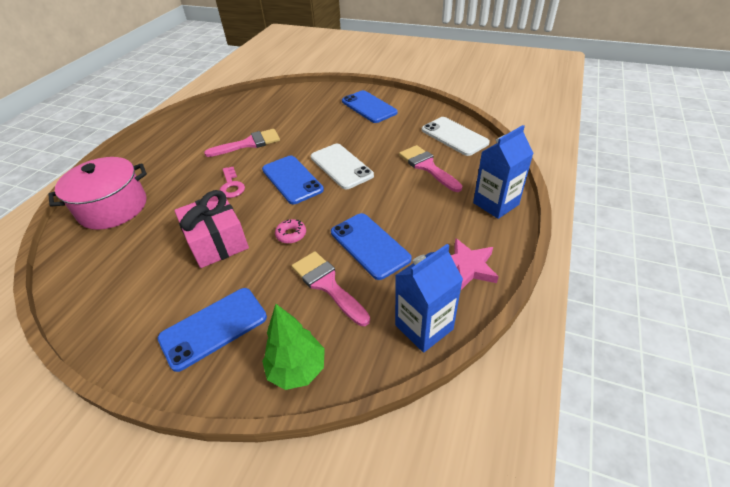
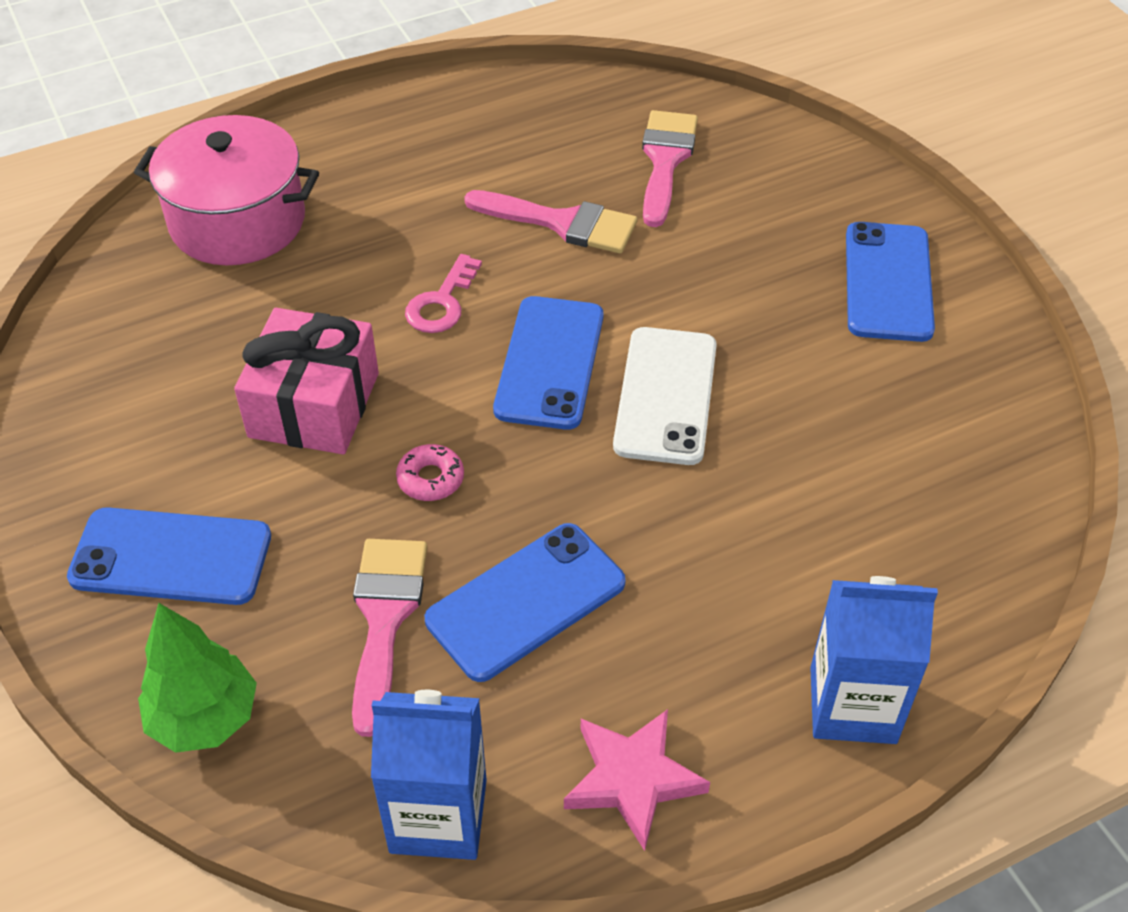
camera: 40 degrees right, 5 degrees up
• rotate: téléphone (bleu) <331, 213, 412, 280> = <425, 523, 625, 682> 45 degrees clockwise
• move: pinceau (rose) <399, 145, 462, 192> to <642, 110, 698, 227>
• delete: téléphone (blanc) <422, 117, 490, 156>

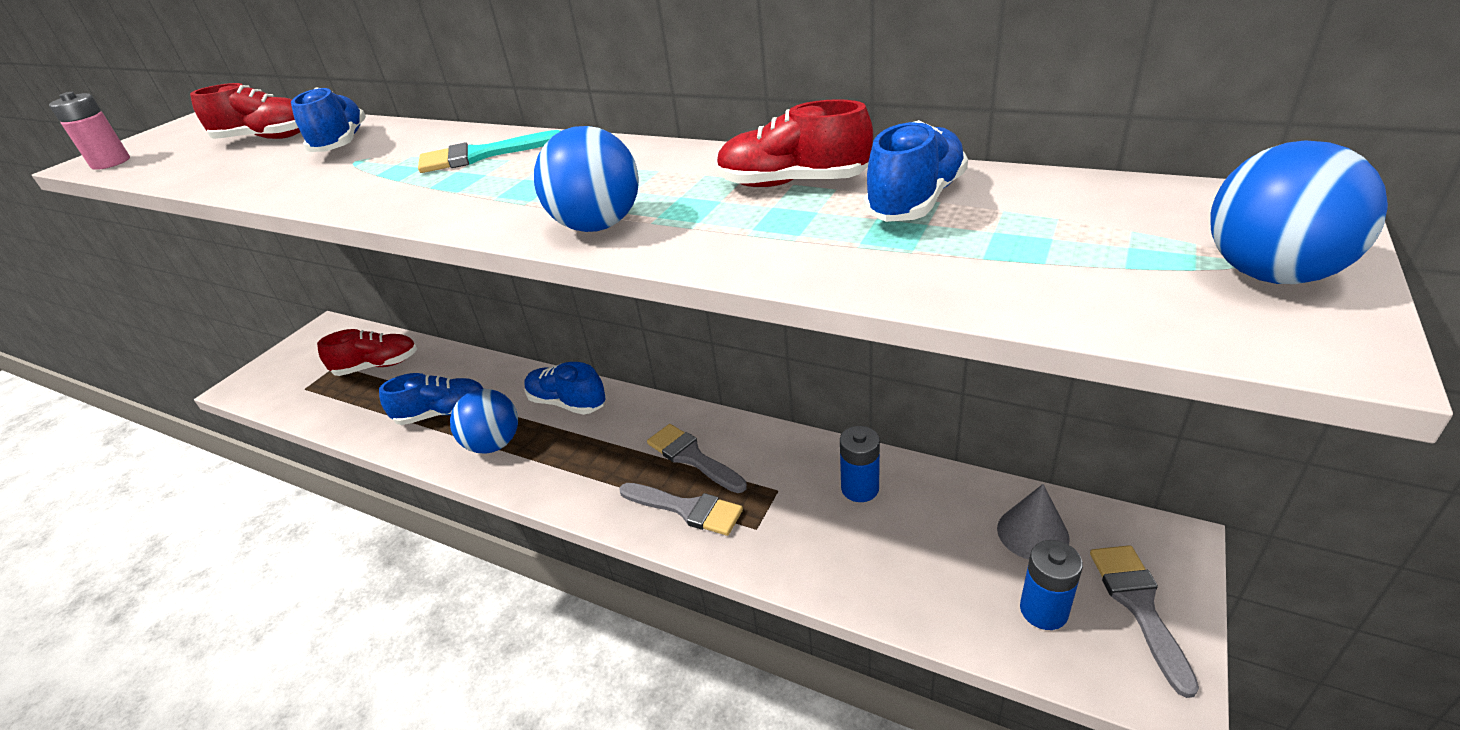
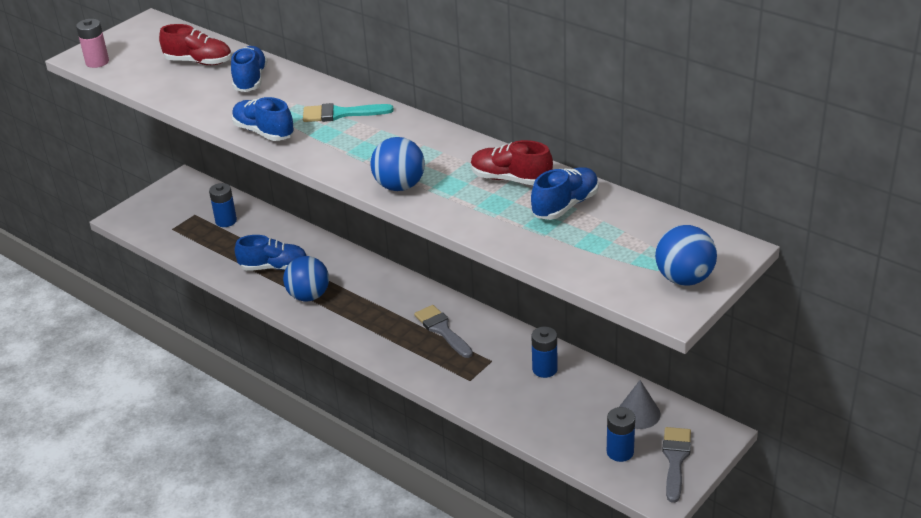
camera: 10 degrees right, 0 degrees up
• replace: chaussure (rouge) <317, 329, 417, 376> to pile (bleu) <209, 183, 237, 227>
• move: chaussure (bleu) <525, 362, 606, 415> to <232, 97, 294, 141>
• delete: pinceau (gris) <619, 483, 743, 536>

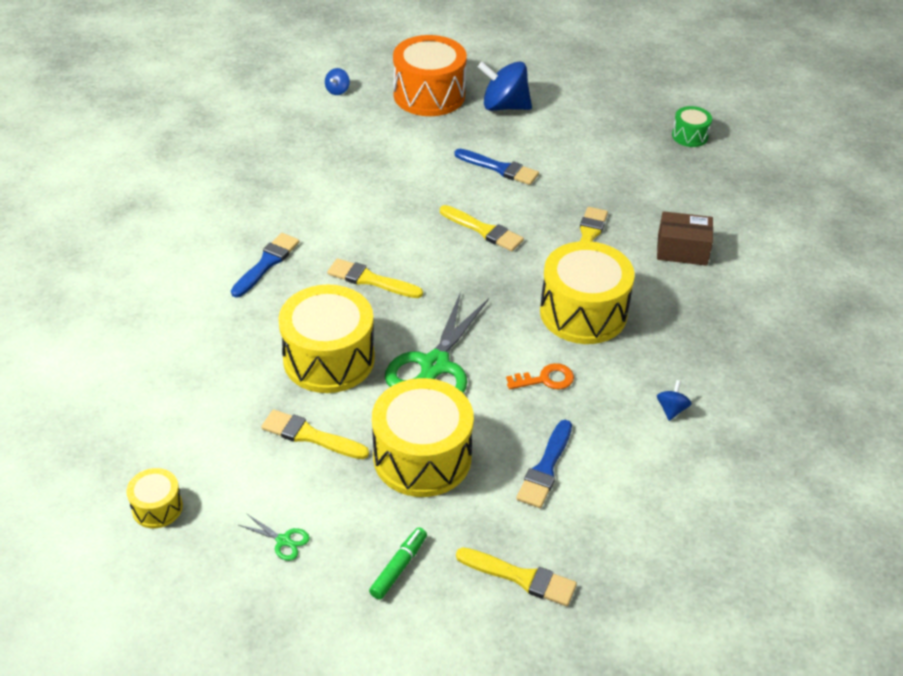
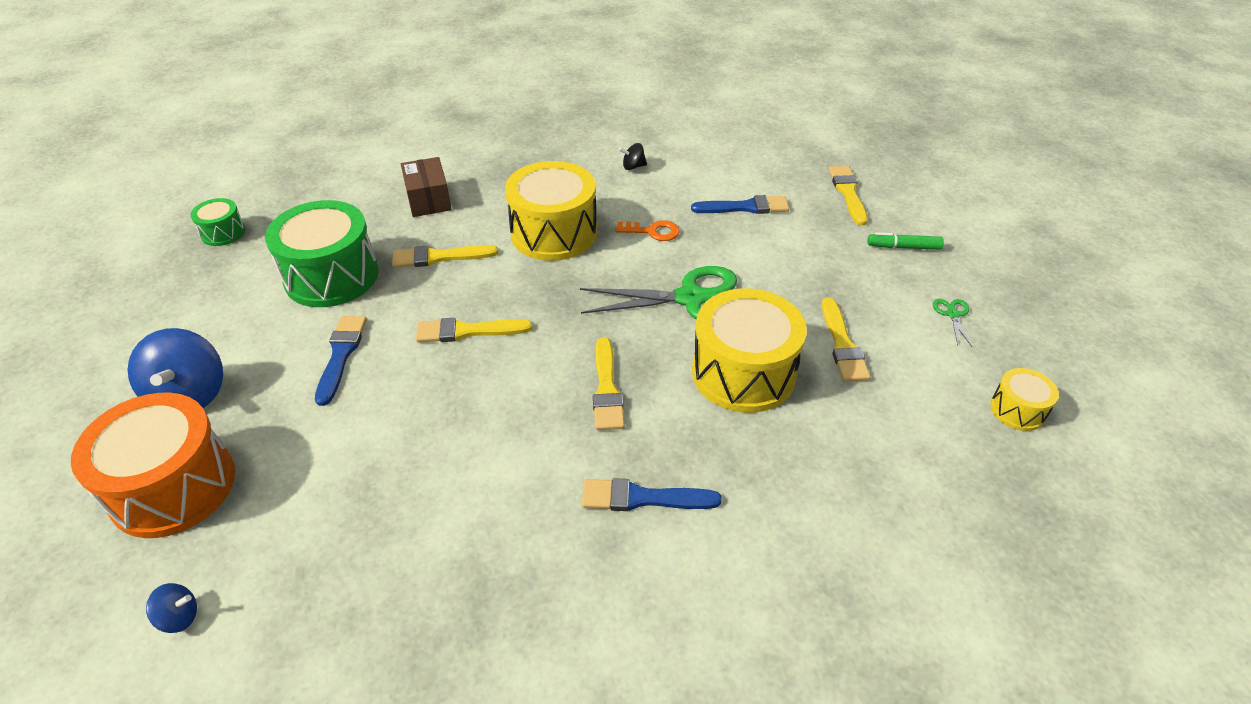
camera: 115 degrees left, 0 degrees up
• insert: tambour (vert) <265, 200, 379, 307>
• rotate: pinceau (jaune) <440, 205, 524, 251> = <416, 318, 532, 343> 105 degrees counterclockwise
• rotate: clé (orange) <506, 363, 574, 389> = <615, 220, 680, 241> 135 degrees clockwise
• recolor: toupie (bleu) <657, 380, 692, 421> to toupie (noir) <619, 143, 647, 170>
• delete: tambour (jaune) <372, 378, 474, 497>

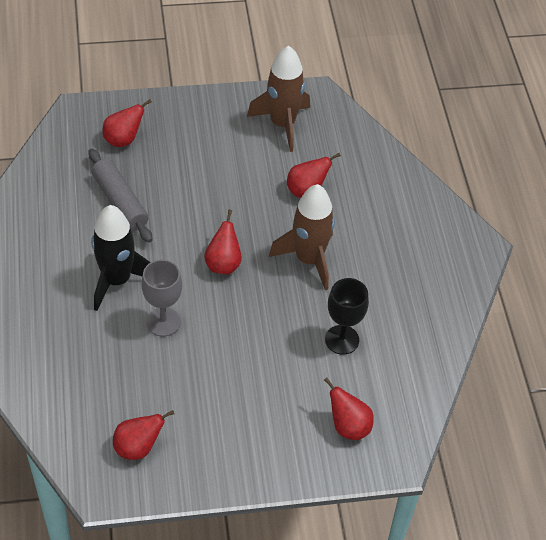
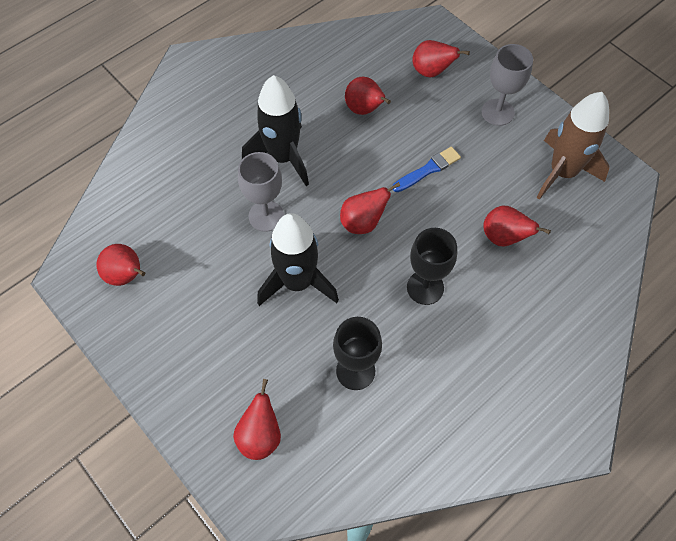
camera: 60 degrees right, 10 degrees up
• insert: fusée (noir) <257, 213, 339, 306>
• replace: rouleau à pâtisserie (gris) <88, 149, 152, 243> to poire (rouge) <345, 77, 391, 115>
• insert: pinceau (bleu) <393, 147, 461, 192>
• replace: fusée (marron) <269, 184, 335, 290> to verre à pied (noir) <407, 228, 457, 305>
• insert: verre à pied (gris) <482, 44, 533, 126>

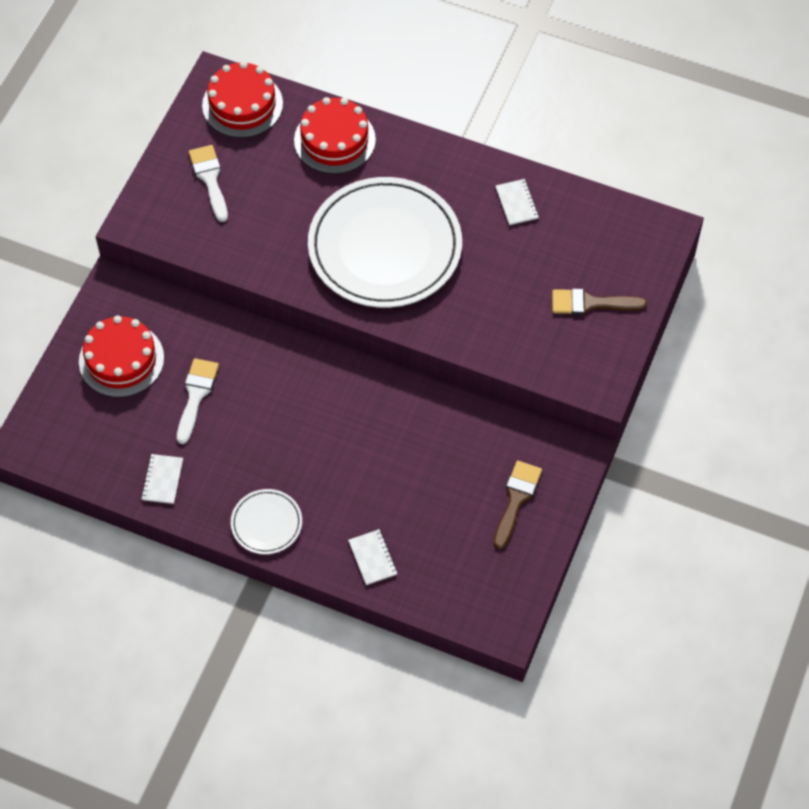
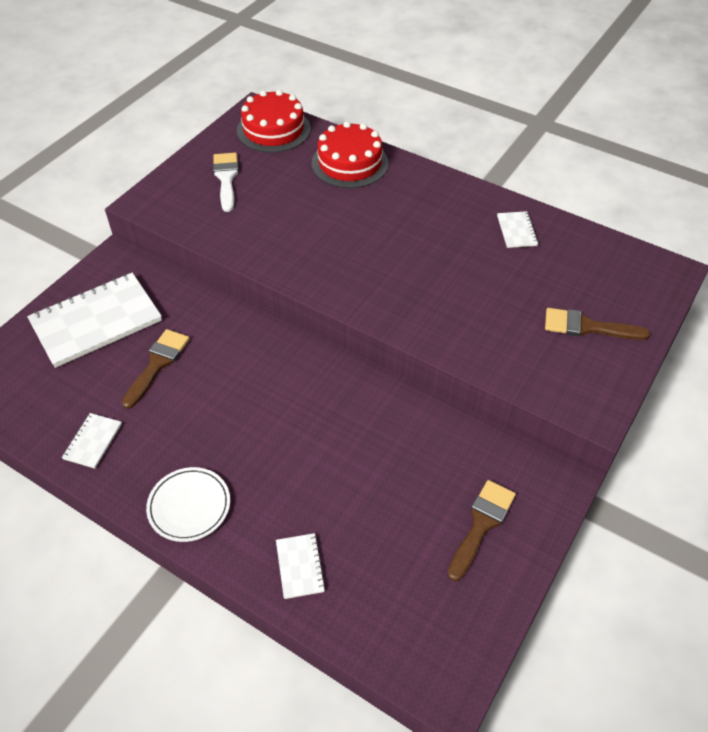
camera: 10 degrees right, 10 degrees down
• replace: gâteau (rouge) <79, 315, 164, 397> to carnet (blanc) <27, 273, 162, 368>
• recolor: pinceau (blanc) <177, 358, 219, 444> to pinceau (marron) <122, 329, 190, 409>
• delete: assiette (blanc) <308, 177, 462, 308>

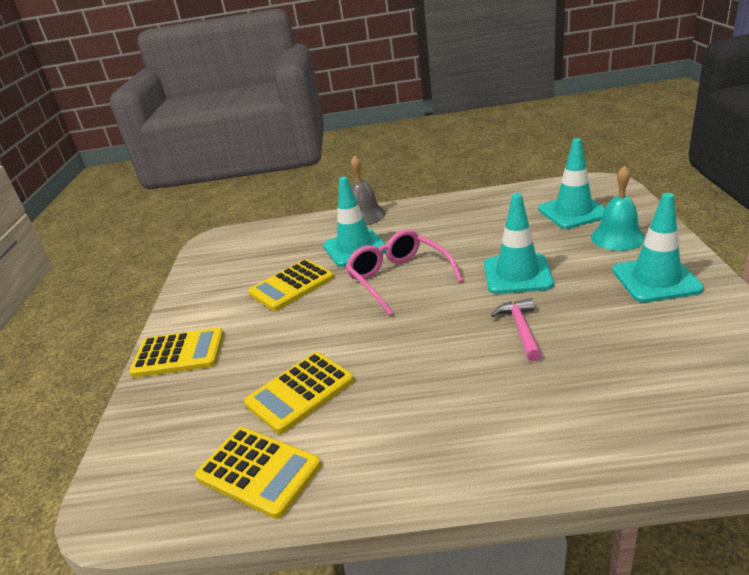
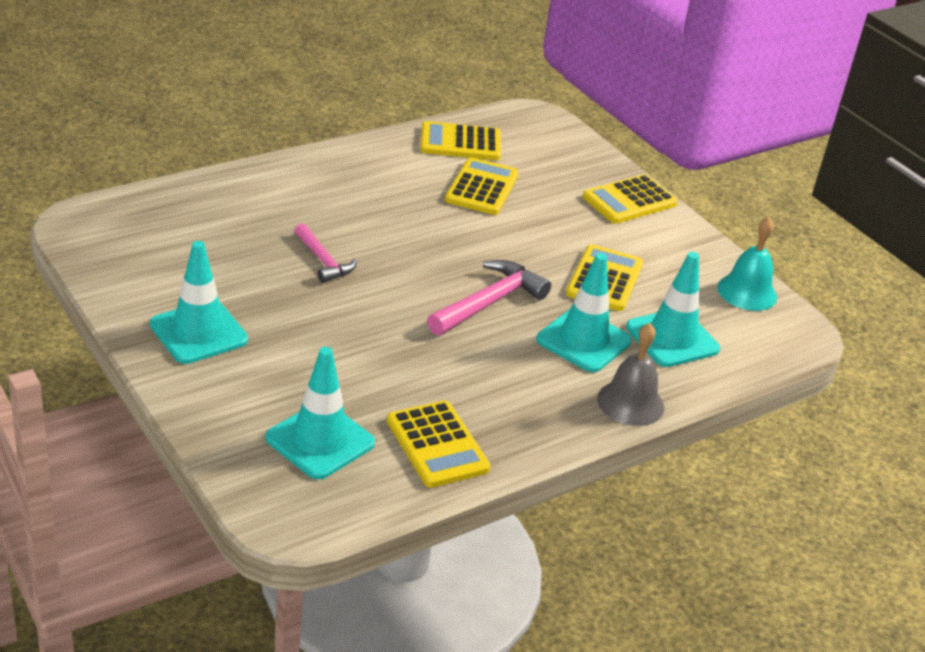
camera: 140 degrees right, 5 degrees up
• insert: calculatrice (jaune) <387, 400, 491, 488>
• replace: lunettes (rose) <346, 229, 463, 316> to marteau (rose) <427, 260, 551, 335>
• move: cône de chantier (turquoise) <484, 193, 554, 294> to <626, 252, 720, 367>
• move: cloche (turquoise) <591, 165, 645, 251> to <717, 217, 777, 311>

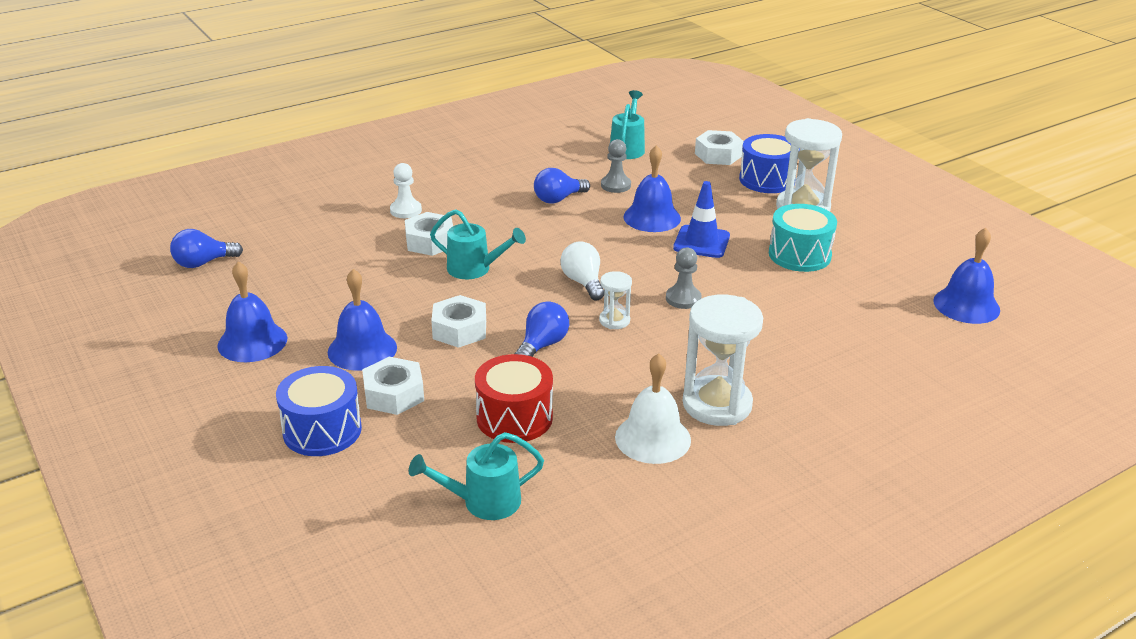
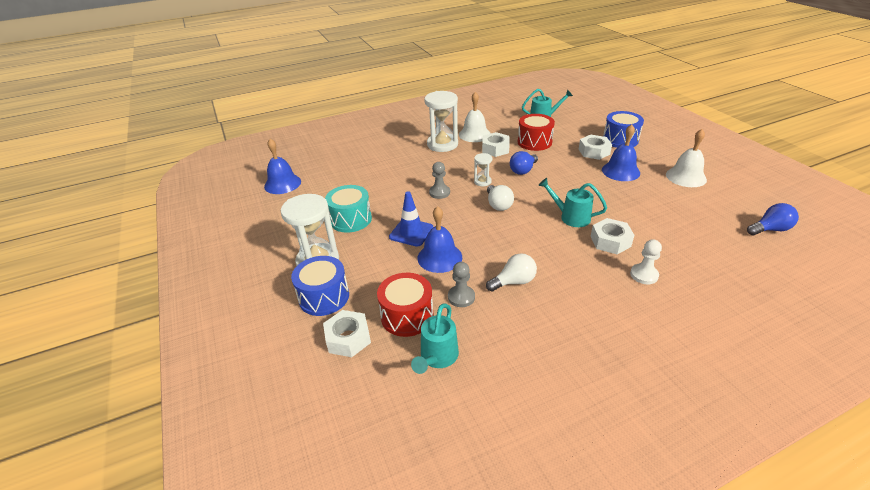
camera: 170 degrees left, 5 degrees up
• insert: tambour (rouge) <377, 273, 433, 337>
• move: écrou (blanc) <431, 295, 486, 348> to <482, 132, 510, 157>
• recolor: ampoule (bleu) <534, 168, 590, 204> to ampoule (blanc) <486, 253, 537, 292>
• recolor: cloche (bleu) <217, 261, 287, 362> to cloche (blanc) <666, 129, 707, 187>

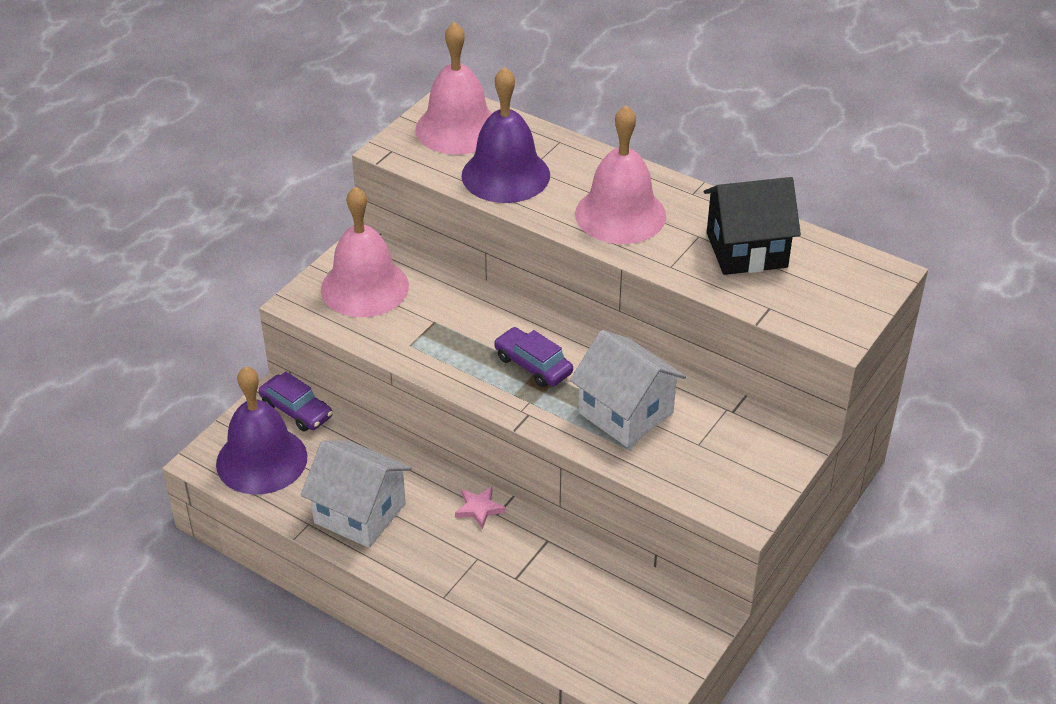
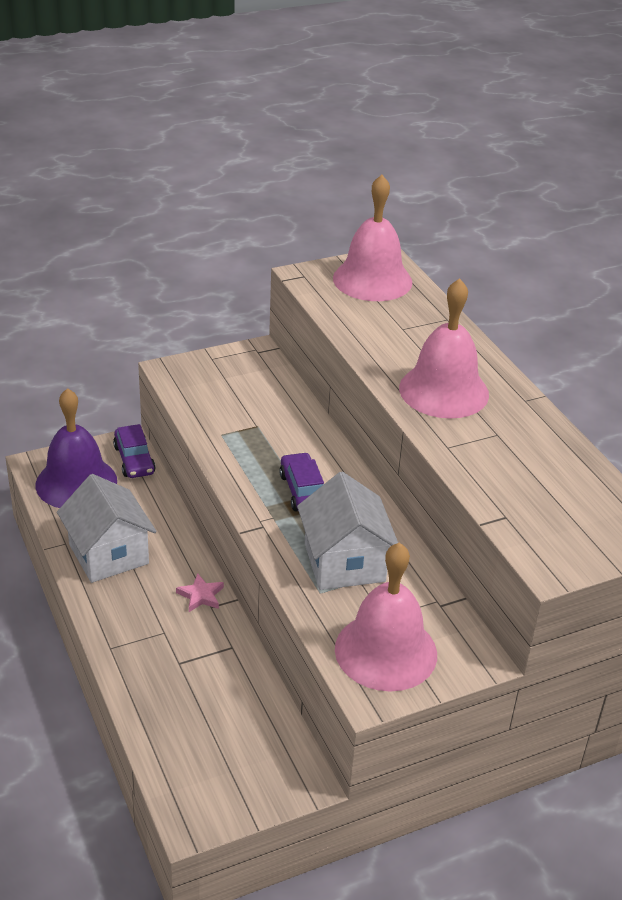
camera: 30 degrees right, 5 degrees down
• move: cloche (rose) <321, 186, 409, 317> to <335, 542, 437, 692>
• delete: cloche (violet) <462, 67, 550, 203>
• delete: maison (noir) <704, 177, 801, 275>

